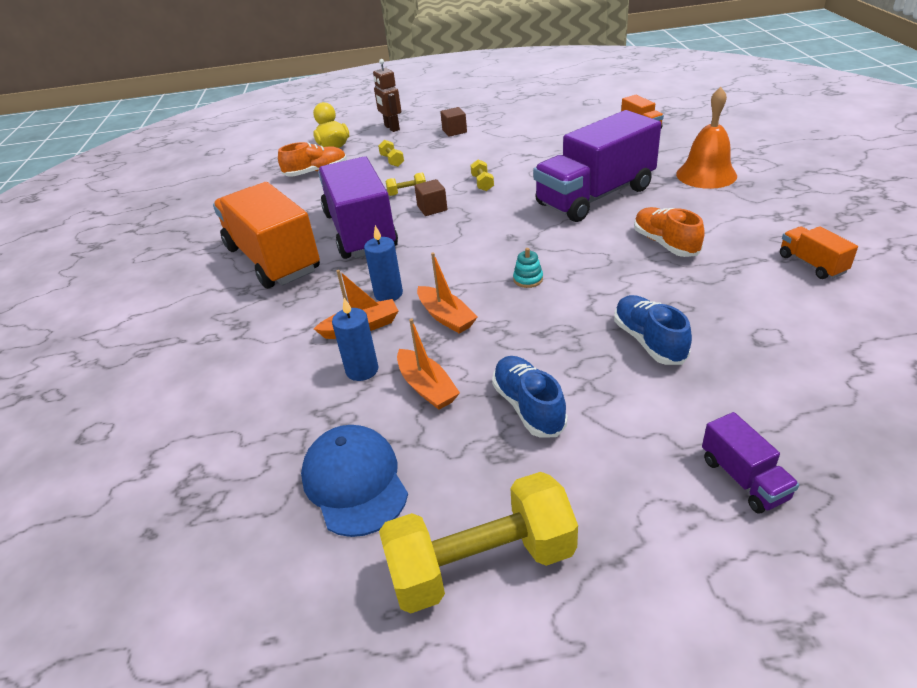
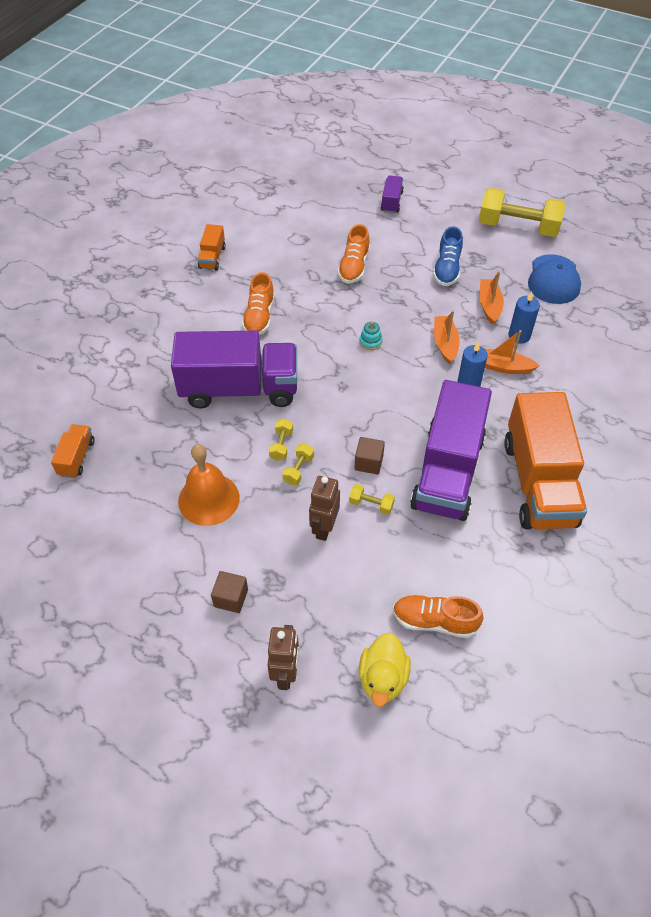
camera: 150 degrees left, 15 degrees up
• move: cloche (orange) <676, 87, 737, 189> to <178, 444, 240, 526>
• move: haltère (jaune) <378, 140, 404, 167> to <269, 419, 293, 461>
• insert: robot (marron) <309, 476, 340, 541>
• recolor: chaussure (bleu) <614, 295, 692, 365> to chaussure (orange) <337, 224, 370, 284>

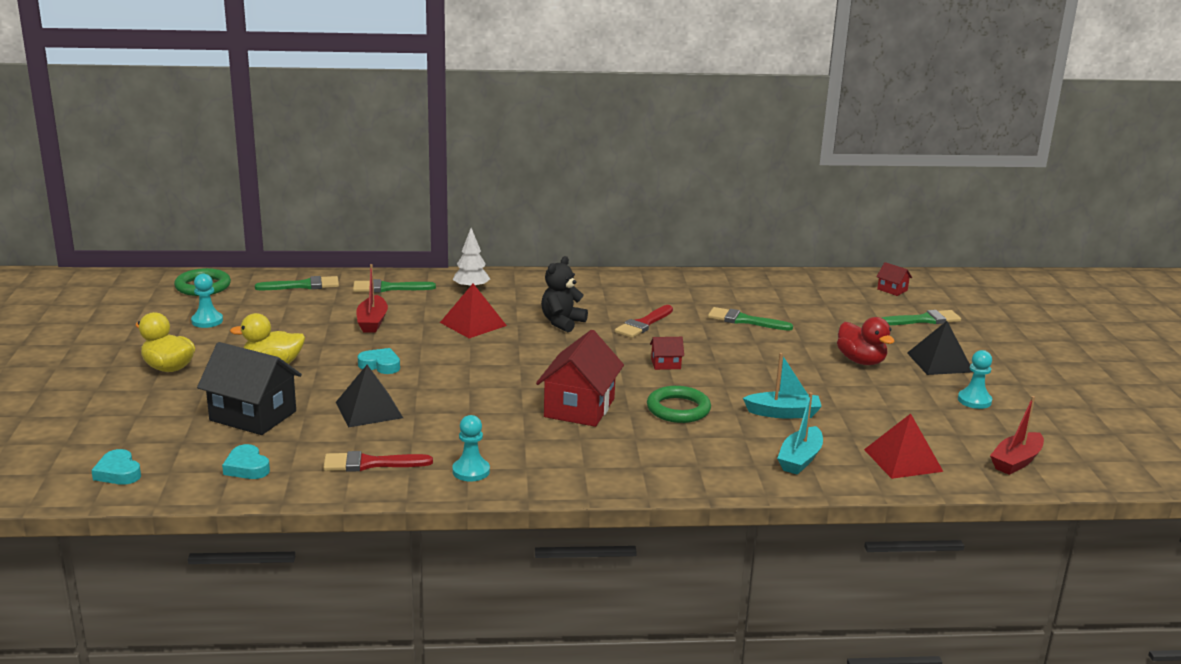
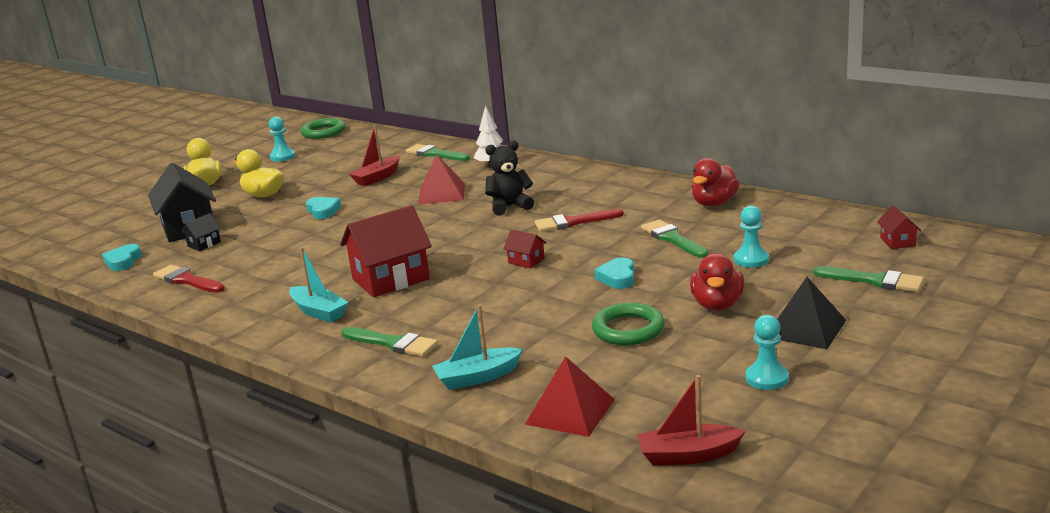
camera: 45 degrees right, 0 degrees up
• insert: maison (noir) <181, 213, 221, 251>
• move: bateau (turquoise) <743, 353, 822, 418> to <289, 247, 349, 322>
• move: pinceau (vert) <255, 276, 339, 290> to <341, 327, 438, 357>
• move: anneau (vert) <647, 386, 711, 423> to <592, 303, 665, 345>
• move: cœur (turquoise) <91, 449, 141, 485> to <594, 257, 634, 289>
• insert: canard (rouge) <692, 158, 740, 207>
• move: pion (turquoise) <452, 415, 490, 481> to <734, 206, 769, 268>
• delete: pyramide (noir) <336, 365, 403, 427>

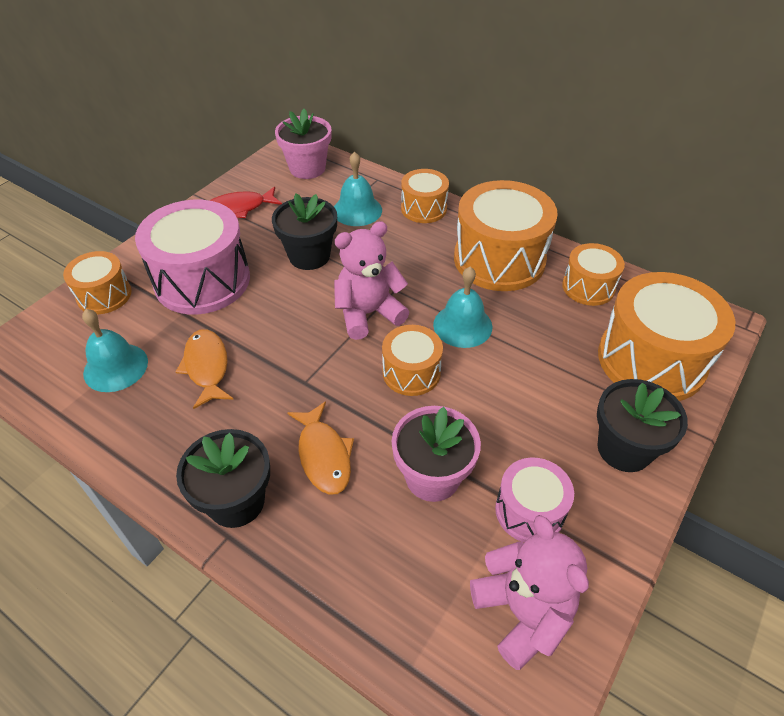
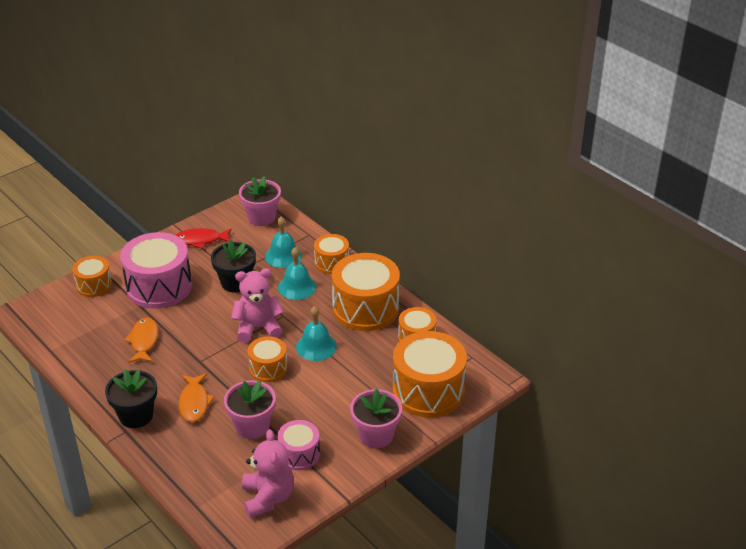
camera: 15 degrees right, 10 degrees down
• move: cloche (turquoise) <82, 309, 148, 392> to <278, 247, 316, 300>
• recolor: pot de fleurs (noir) <597, 379, 688, 472> to pot de fleurs (rose) <350, 389, 402, 448>

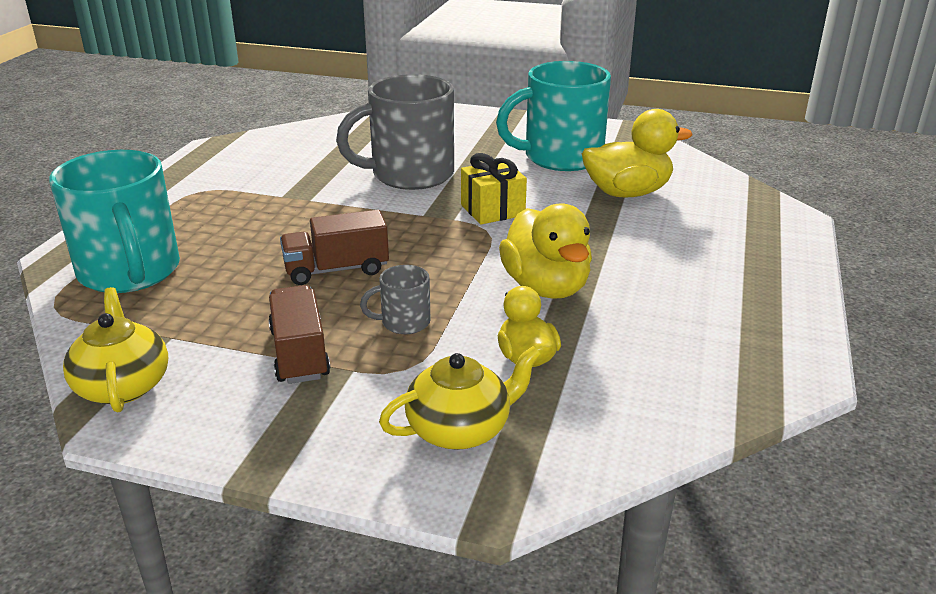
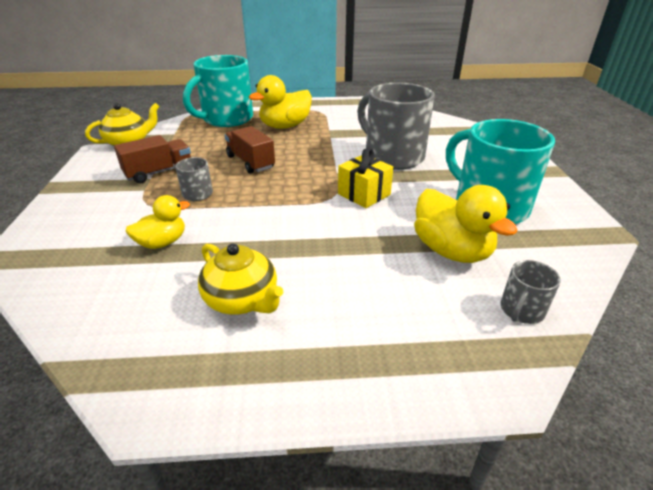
camera: 70 degrees right, 5 degrees up
• move: théière (jaune) <379, 346, 541, 450> to <198, 244, 283, 315>
• move: canard (jaune) <499, 203, 592, 299> to <249, 75, 312, 129>
• insert: tasse (gris) <501, 260, 561, 324>

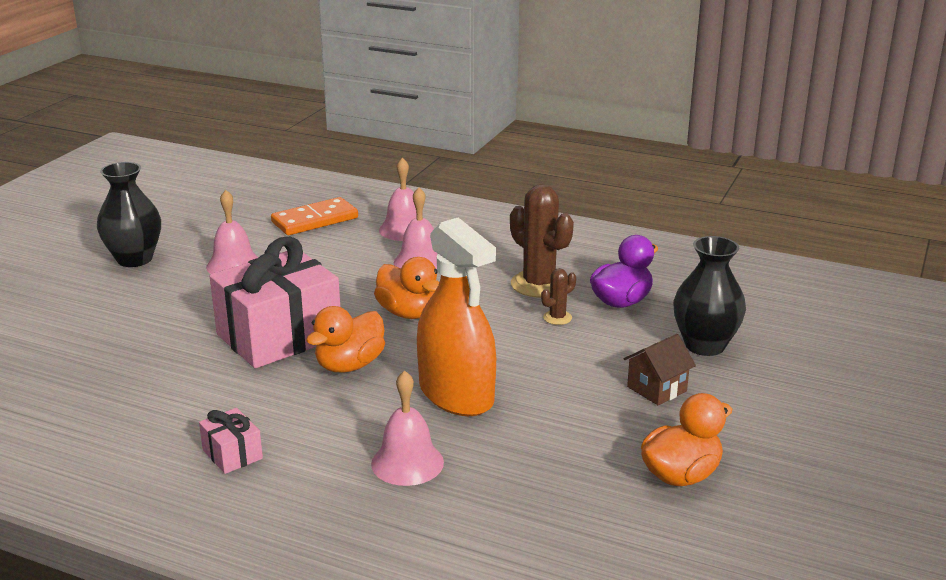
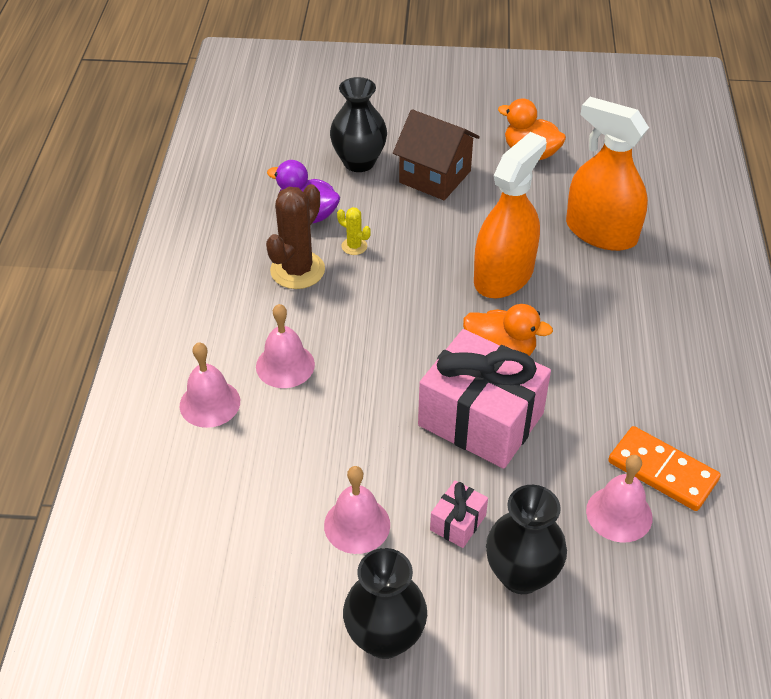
camera: 110 degrees left, 20 degrees up
• recolor: cactus (marron) <541, 268, 576, 325> to cactus (jaune) <337, 207, 371, 255>
• resize: maison (marron) <624, 334, 696, 405> = <393, 109, 480, 200> x1.66
• move: cadeau (rose) <199, 408, 263, 474> to <430, 480, 488, 548>
• insert: vase (noir) <486, 485, 567, 594>
• insert: vaporisateur (orange) <566, 97, 649, 251>
• move: cloche (rose) <371, 370, 444, 486> to <586, 455, 653, 543>
• move: domino (orange) <271, 197, 358, 235> to <608, 426, 721, 511>
• delete: canard (orange) <374, 257, 439, 319>

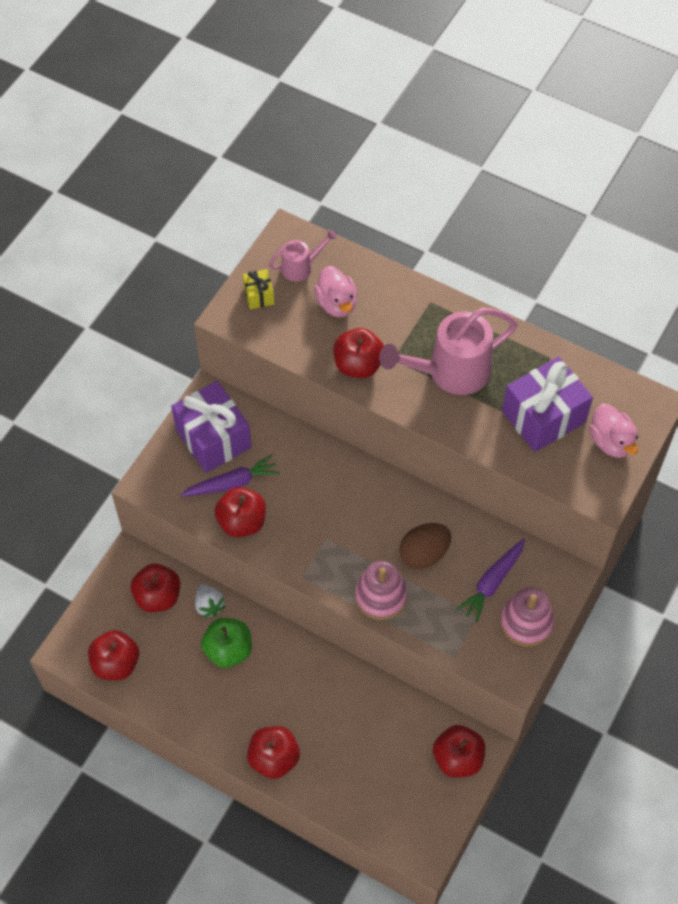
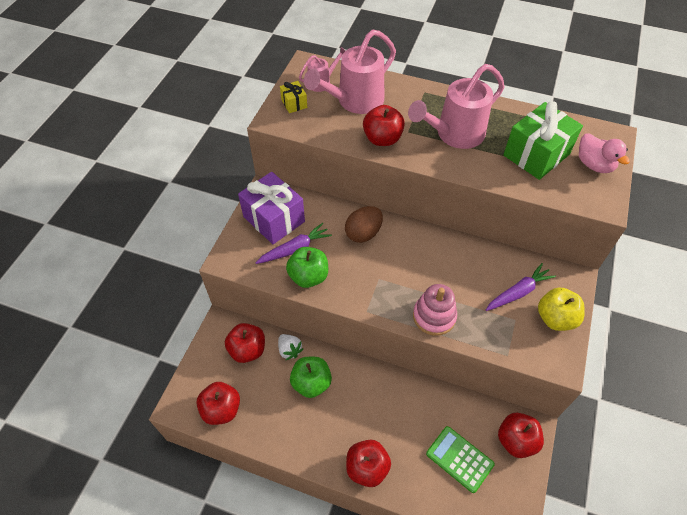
camera: 10 degrees left, 5 degrees down
• recolor: pomme (rouge) <214, 487, 266, 537> to pomme (vert) <286, 247, 328, 288>
• replace: canard (rose) <314, 266, 357, 317> to arrosoir (rose) <304, 30, 396, 114>
• move: œuf (marron) <399, 523, 451, 569> to <345, 206, 383, 243>
• insert: calculatrice (vert) <426, 426, 495, 493>
• rotate: carotte (violet) <457, 538, 525, 623> = <486, 263, 556, 311> 150 degrees counterclockwise
• recolor: cadeau (violet) <502, 357, 593, 452> to cadeau (vert) <503, 101, 583, 180>
• replace: jouet à empiler (rose) <500, 587, 554, 647> to pomme (jaune) <538, 288, 585, 331>

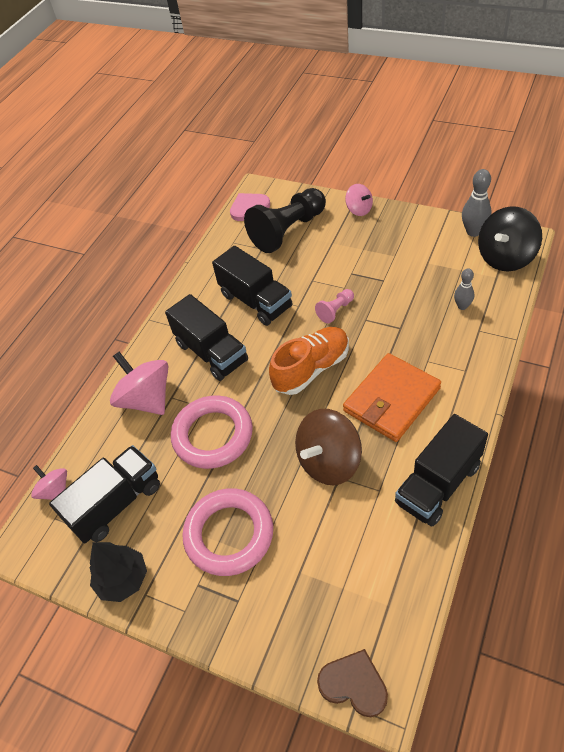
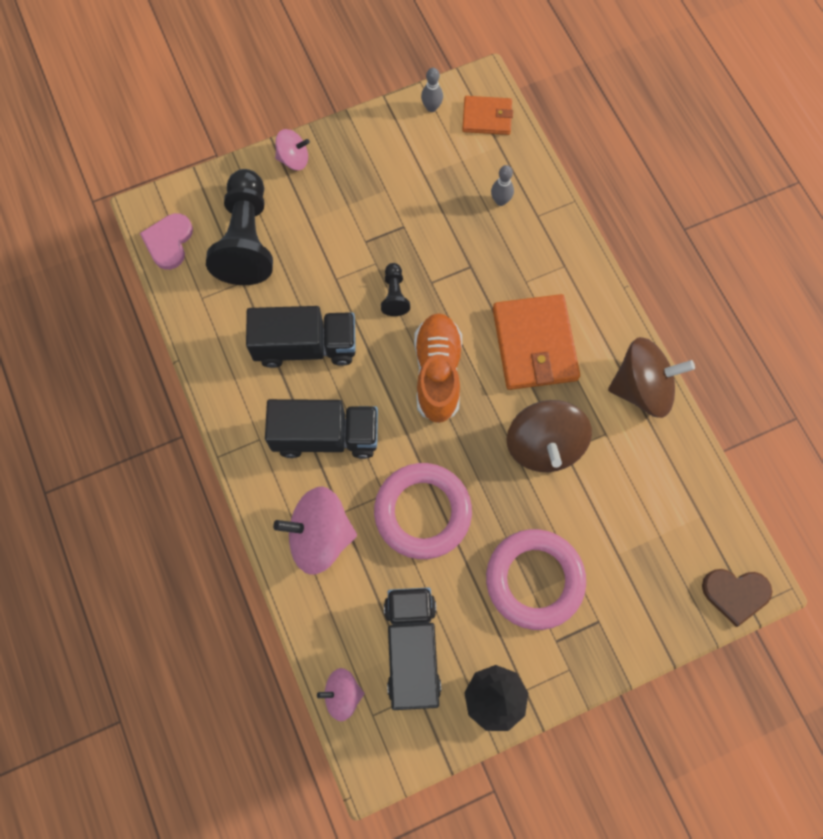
camera: 55 degrees left, 20 degrees up
• recolor: pion (rose) <315, 289, 354, 323> to pion (noir) <381, 263, 410, 316>
• resize: quille (gris) <462, 169, 491, 237> = <421, 68, 443, 112> x0.63
• replace: toupie (noir) <478, 206, 542, 271> to portefeuille (orange) <462, 96, 513, 135>
• replace: camion (noir) <395, 414, 488, 526> to toupie (marron) <608, 337, 695, 418>
• rotate: cœur (marron) <317, 649, 388, 717> = <702, 569, 772, 627> 150 degrees counterclockwise

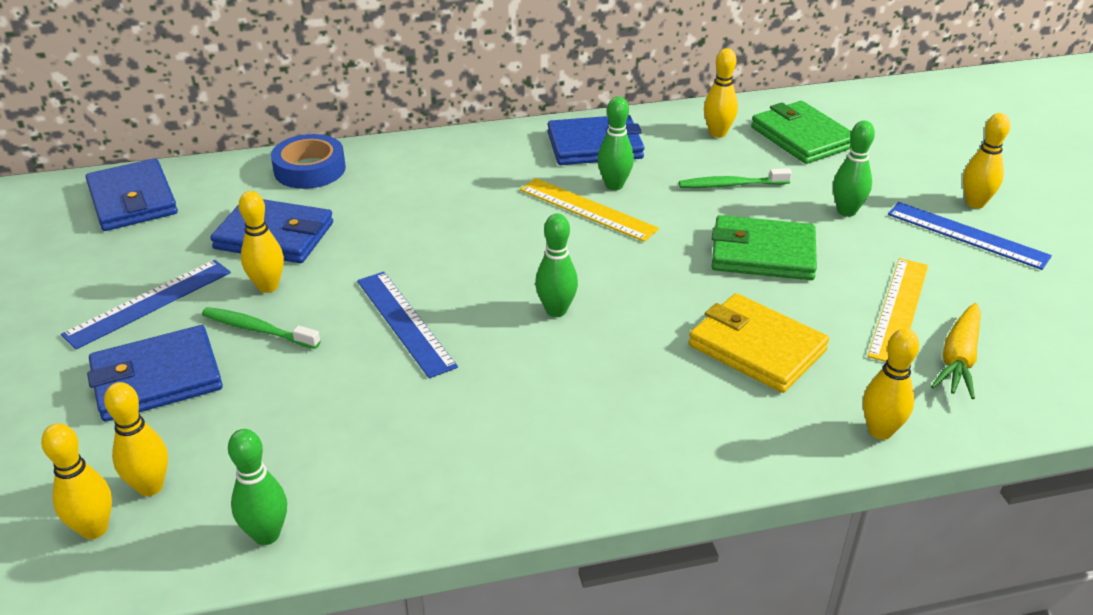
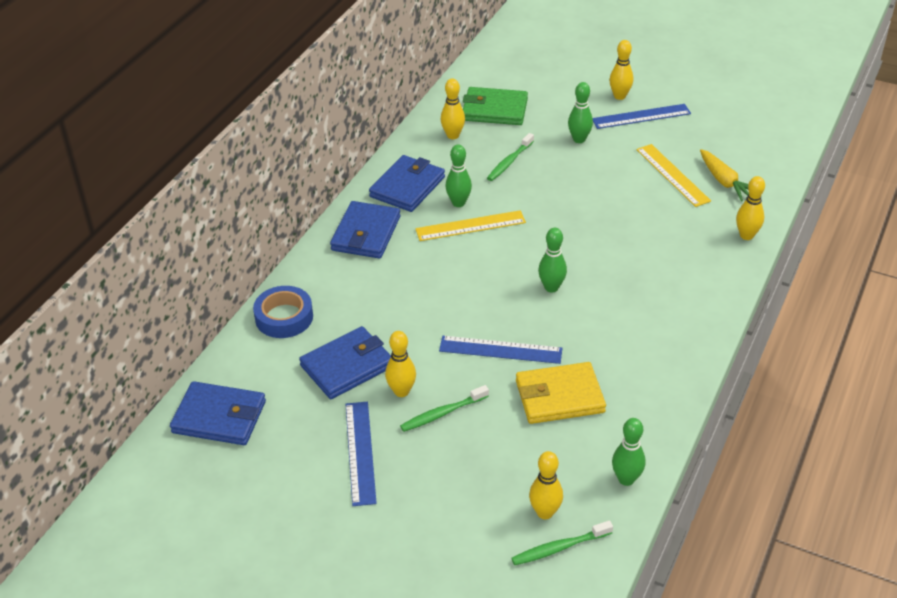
camera: 50 degrees left, 5 degrees up
• move: portefeuille (bleu) <87, 325, 223, 422> to <330, 201, 400, 259>
• replace: quille (jaune) <41, 423, 112, 539> to brosse à dents (vert) <511, 520, 613, 565>
• move: portefeuille (jaune) <689, 293, 829, 393> to <516, 362, 606, 424>
• delete: portefeuille (vert) <712, 215, 817, 280>

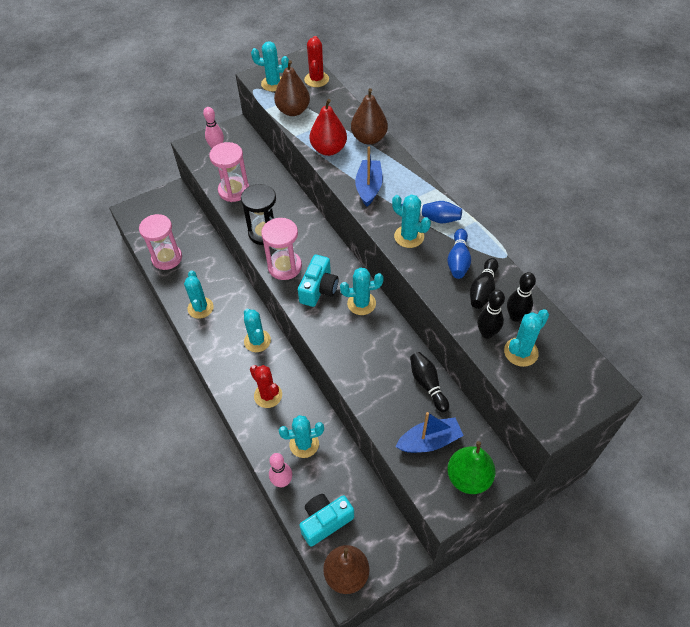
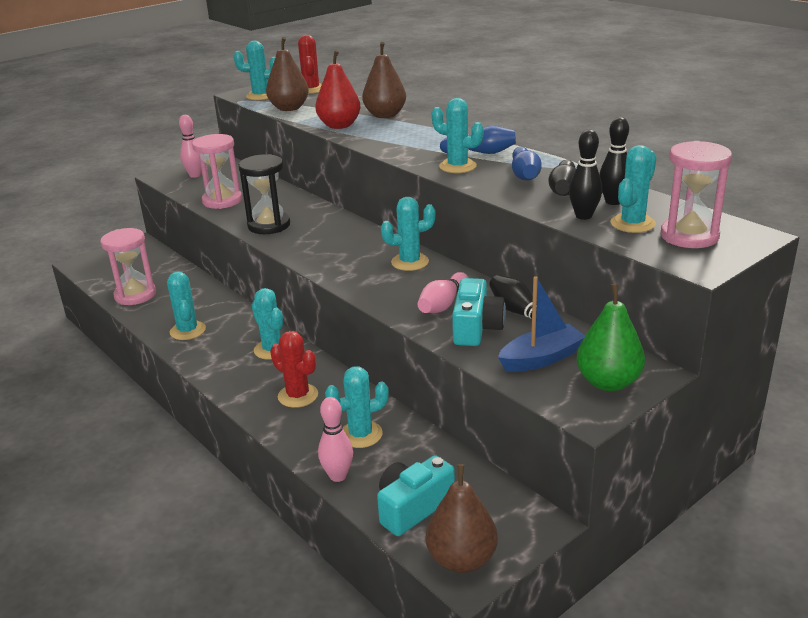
camera: 10 degrees left, 25 degrees down
• insert: quille (rose) <418, 272, 468, 313>
• move: appareil photo (turquoise) <298, 255, 338, 307> to <452, 278, 506, 346>
• move: sablier (rose) <261, 218, 302, 280> to <661, 141, 732, 248>
• delete: bateau (bleu) <355, 146, 383, 207>

